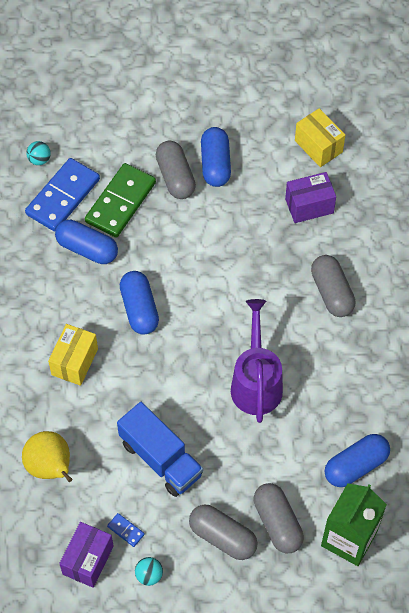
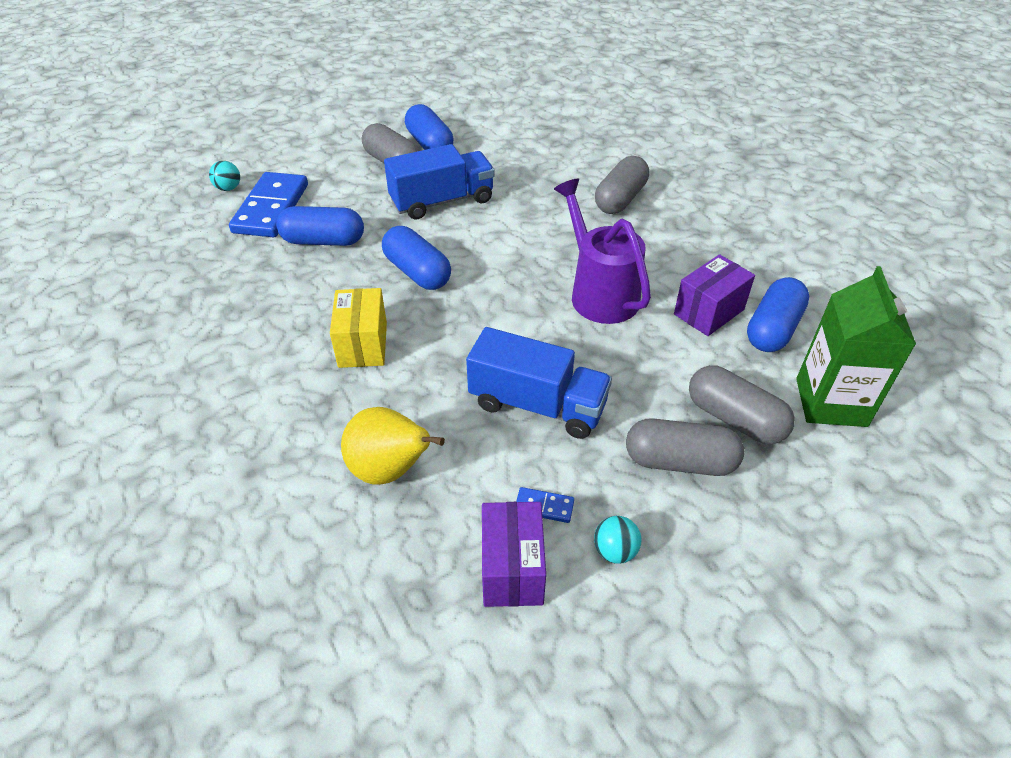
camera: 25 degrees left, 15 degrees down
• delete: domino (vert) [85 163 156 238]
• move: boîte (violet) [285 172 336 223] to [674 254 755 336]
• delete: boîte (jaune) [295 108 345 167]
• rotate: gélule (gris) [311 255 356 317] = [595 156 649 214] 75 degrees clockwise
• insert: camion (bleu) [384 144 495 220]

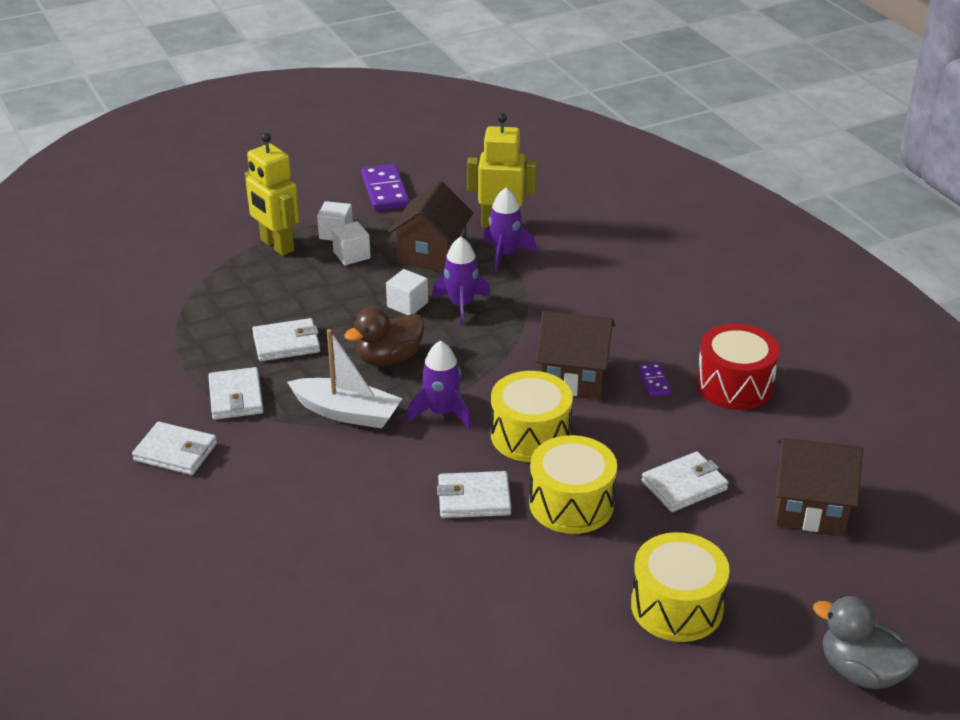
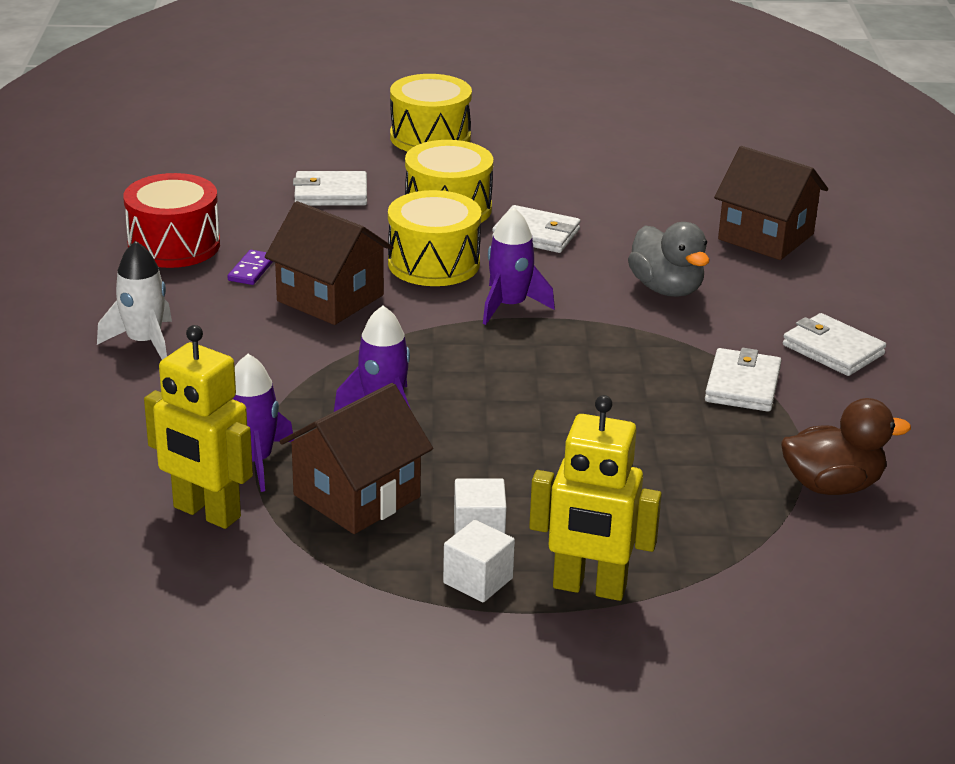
camera: 155 degrees left, 5 degrees down
• rotate: robot (jaune) [245 133 299 256] = [529 395 662 601] 120 degrees clockwise
• delete: portefeuille (blanc) [252 318 320 361]
• delete: bateau (blanc) [287 329 402 428]
• move: canard (marron) [344 307 424 366] to [781 398 911 495]
• delete: domino (violet) [361 164 410 211]
• delete: cube (blanc) [386 269 428 315]
• move: maison (marron) [775 438 863 534] to [714 146 828 260]
• move: canard (gris) [813 596 919 689] to [628 222 709 297]
• insert: fusée (blanc) [97 241 172 360]

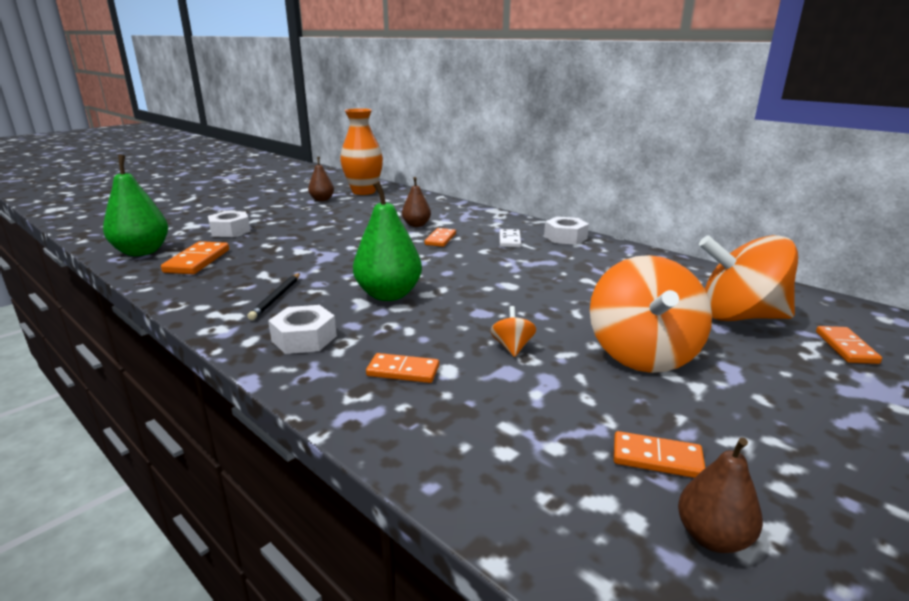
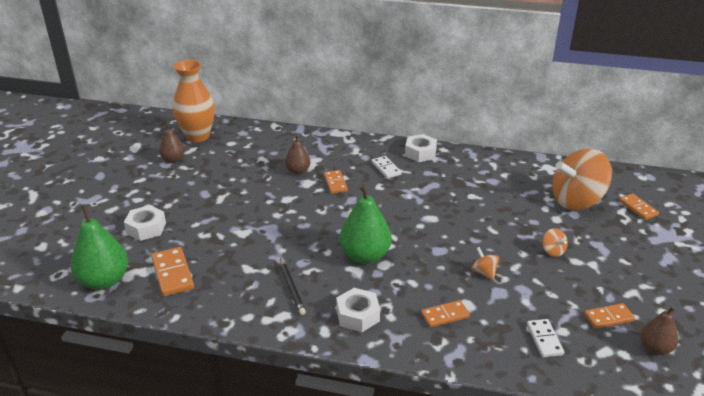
camera: 30 degrees left, 10 degrees up
• resize: toupie (orange) [590 255 712 373] = [542 228 568 257] x0.40
• insert: domino (blanc) [527 319 564 357]

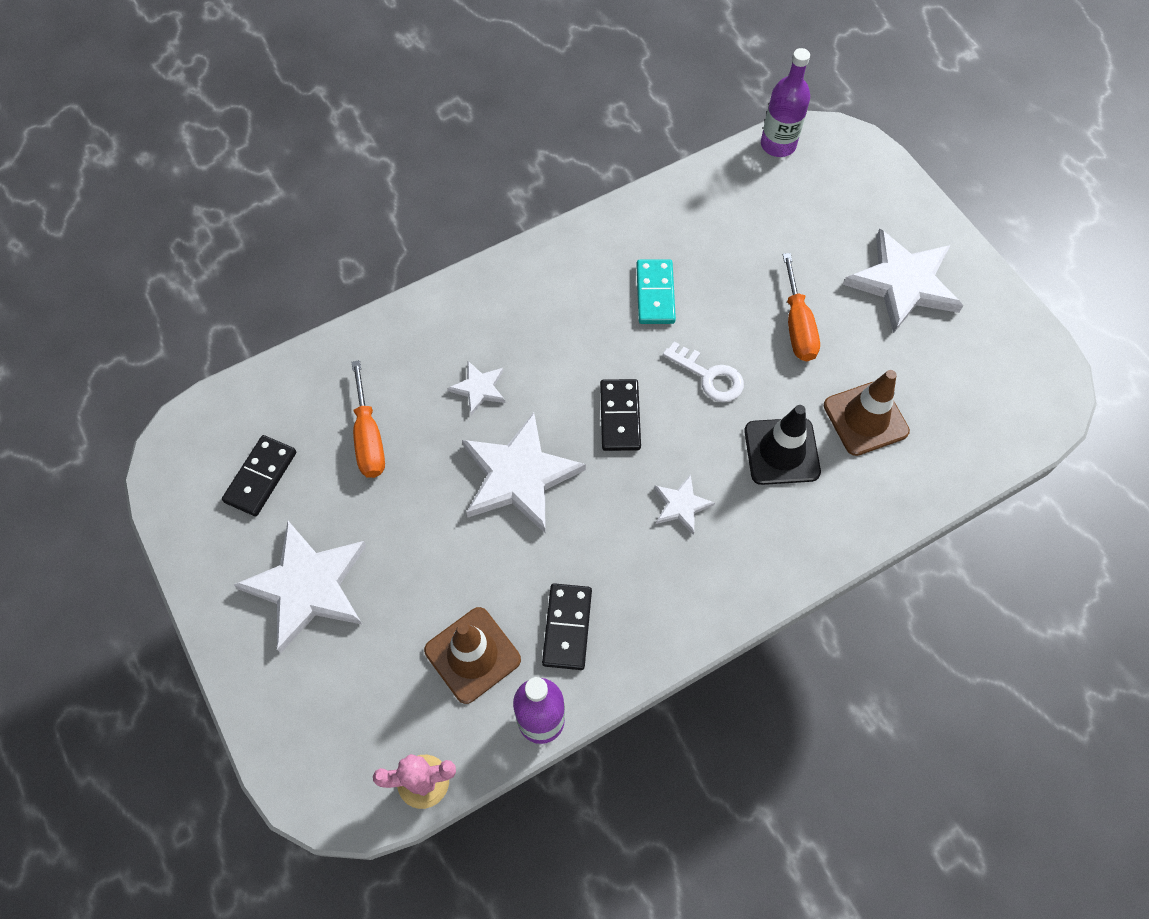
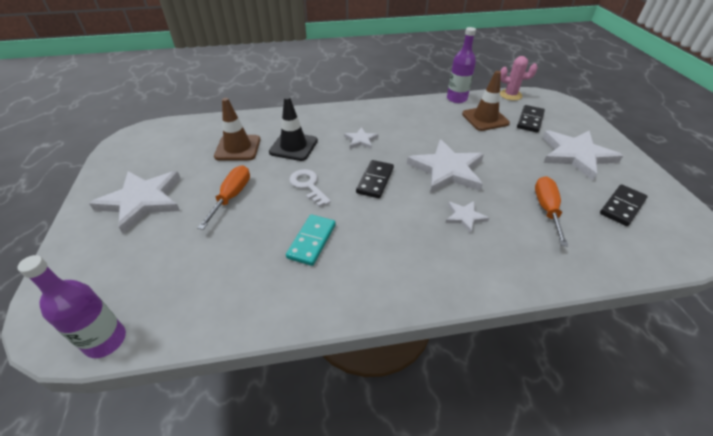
camera: 160 degrees left, 20 degrees down
• move: domino (noir) [542 583 592 670] to [517 105 545 133]

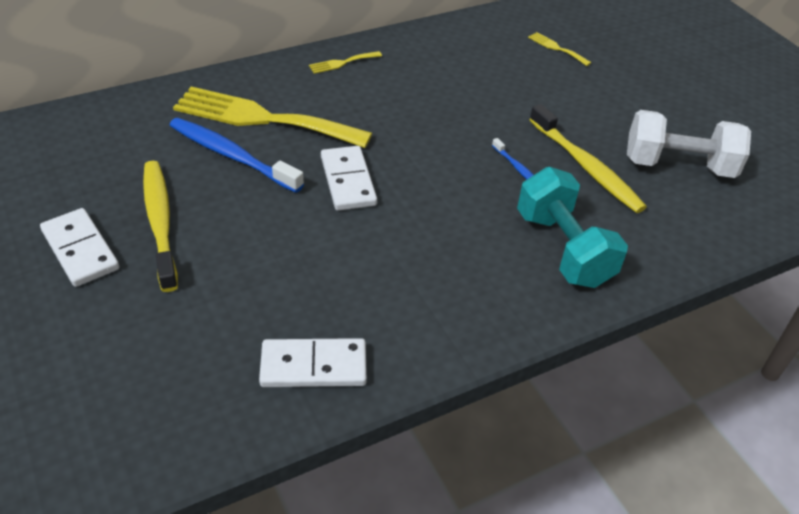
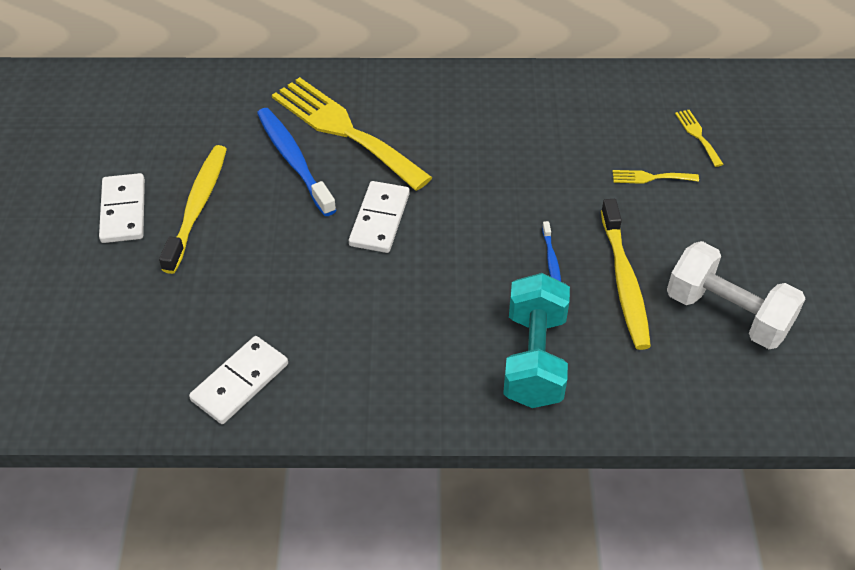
camera: 30 degrees right, 5 degrees up
• rotate: domino (blanc) [259 338 367 387] = [189 336 288 424] 75 degrees counterclockwise
• move: fourchette (jaune) [309 51 382 74] to [613 170 699 184]

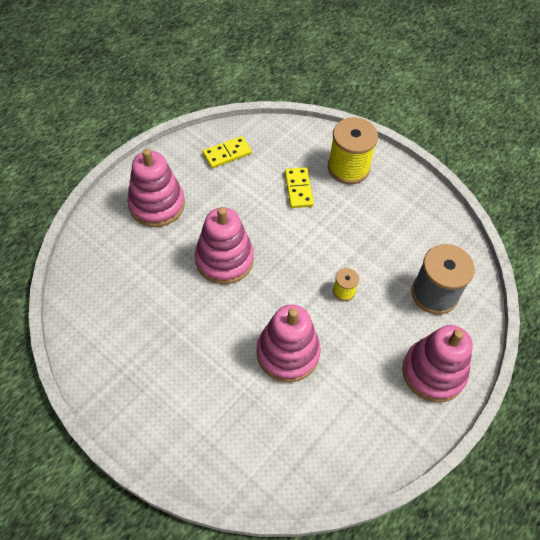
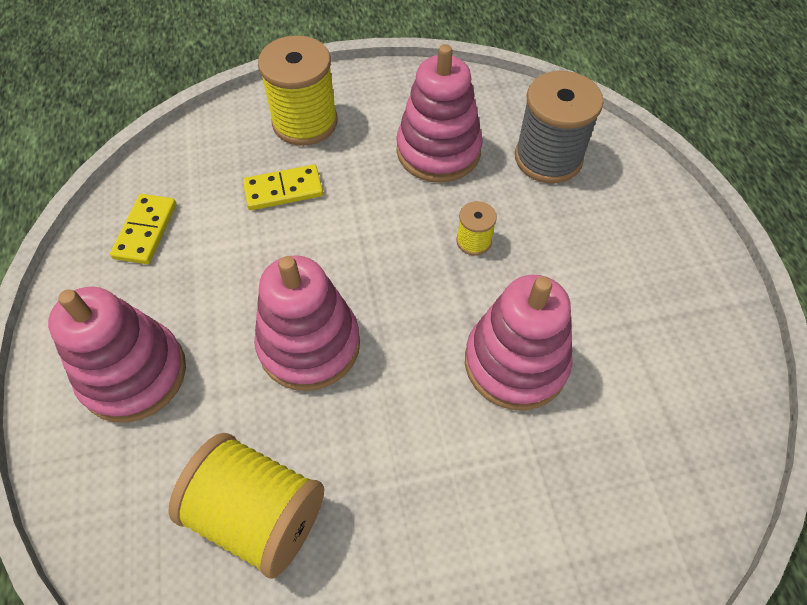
camera: 50 degrees left, 0 degrees up
• rotate: domino (jaune) [285 167 314 208] = [243 165 323 210] 45 degrees counterclockwise
• move: jouet à empiler (rose) [402 325 473 402] to [396 44 483 183]
• insert: bobine (jaune) [168 433 324 579]

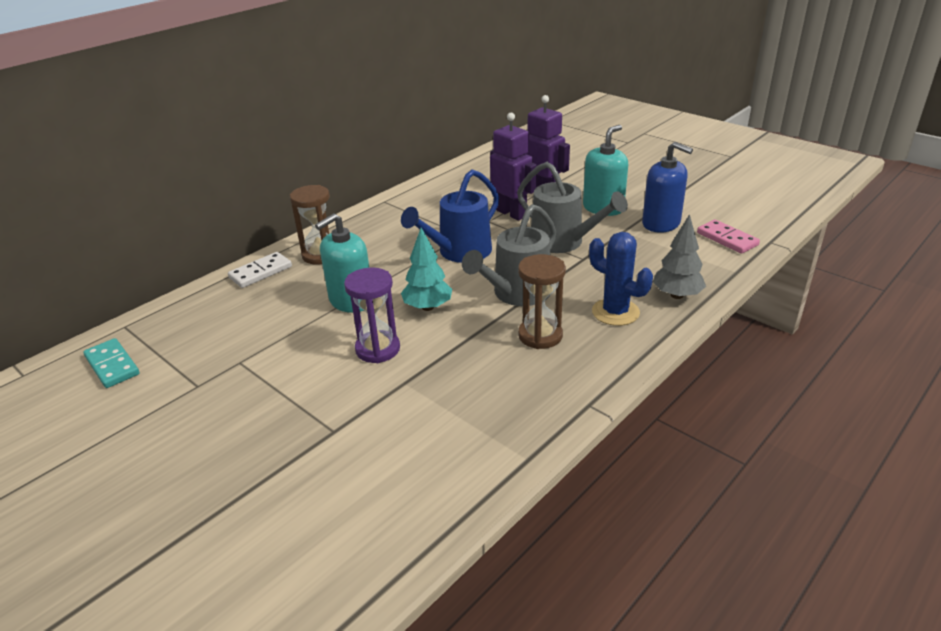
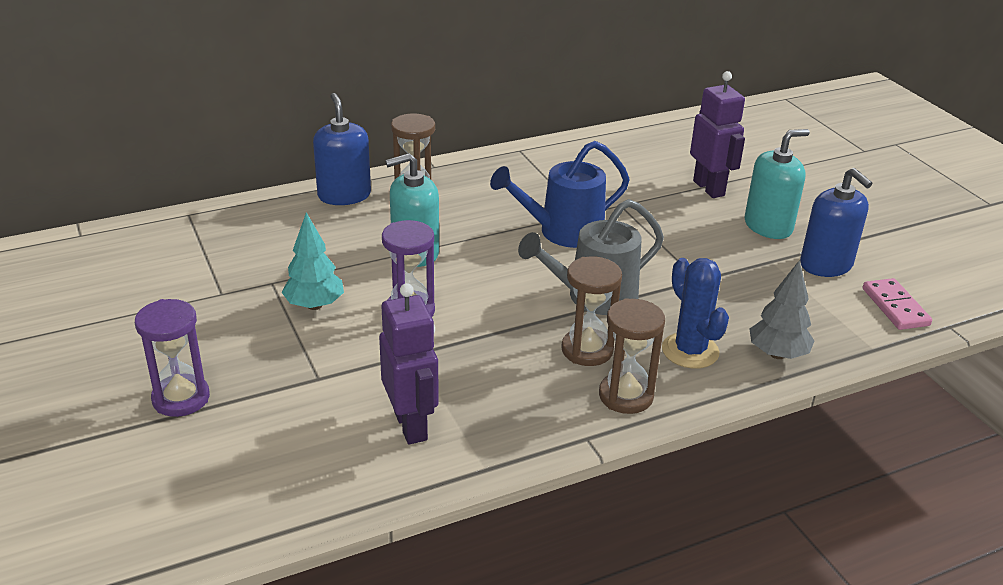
camera: 20 degrees right, 0 degrees up
• delete: domino (turquoise) [83 338 140 388]
• replace: domino (blanc) [228 252 292 288] to distributeur de savon (bleu) [313 93 371 205]
• move: arbre (turquoise) [401 228 452 311] to [281 212 344 310]
• move: robot (violet) [490 113 537 221] to [379 283 439 444]
• delete: arrosoir (gris) [517 162 628 253]
• insert: sablier (violet) [135 299 210 417]
• insert: sablier (marron) [599 298 665 414]

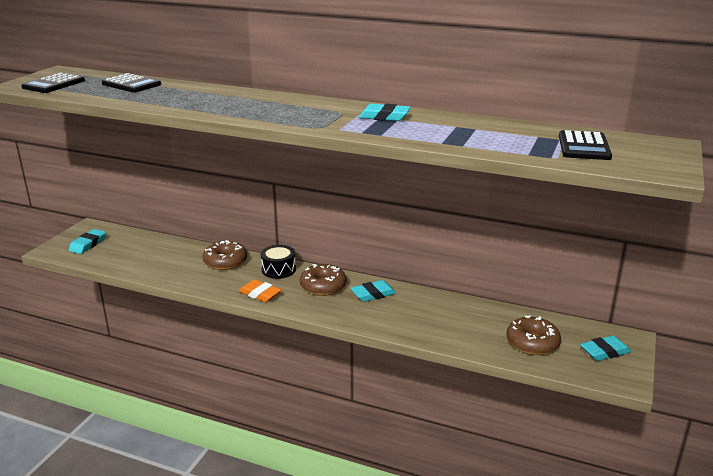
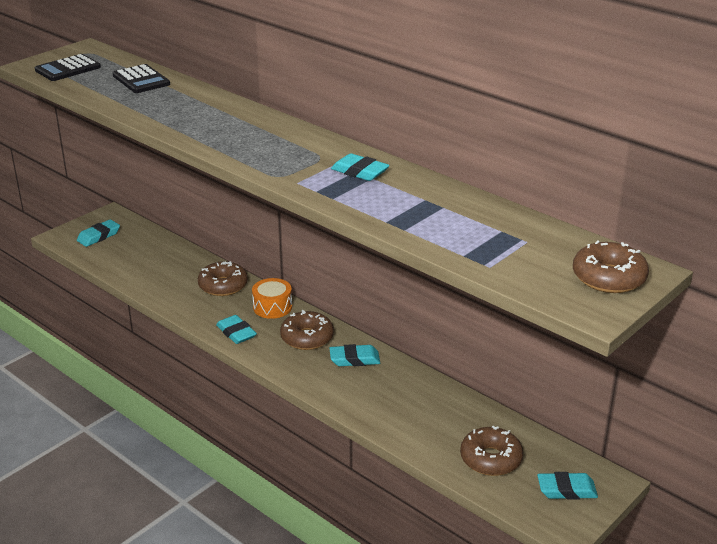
camera: 20 degrees right, 5 degrees up
• recolor: gomme (orange) [239 279 282 302] to gomme (turquoise) [216 315 257 344]
• recolor: tambour (noir) [261 245 296 279] to tambour (orange) [252 278 292 319]
• delete: calculatrice (noir) [559 130 612 160]
• insert: beignet (marron) [573 240 649 293]

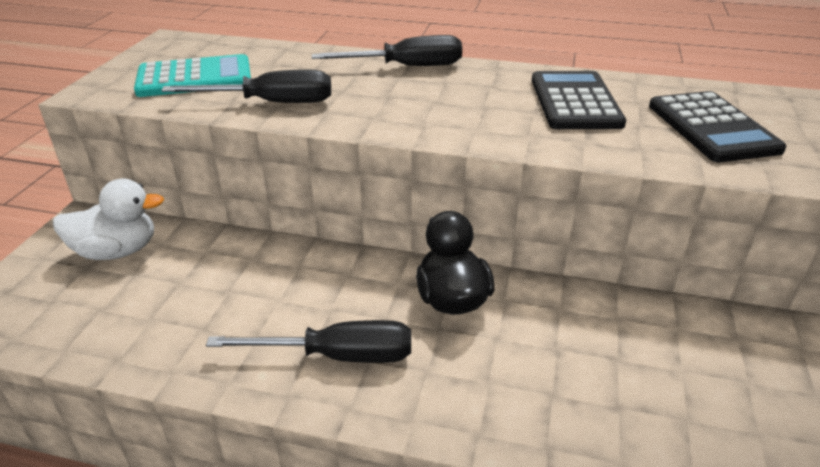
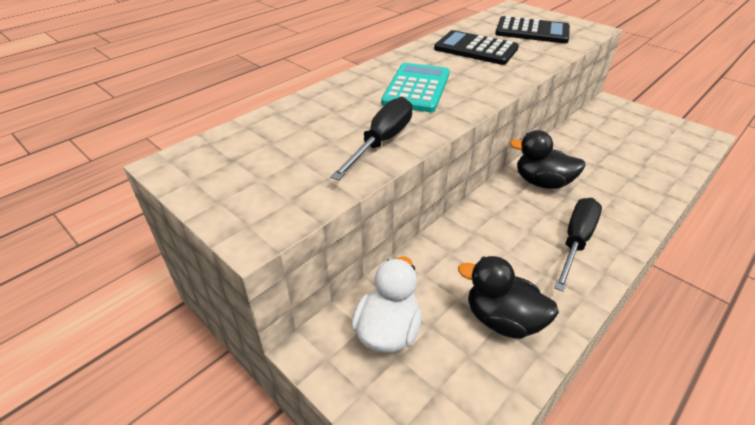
camera: 60 degrees left, 5 degrees up
• move: calculatrice (turquoise) [134 54 251 97] to [381 63 450 112]
• delete: tournevis (noir) [312 35 462 66]
• insert: canard (noir) [458 256 559 339]

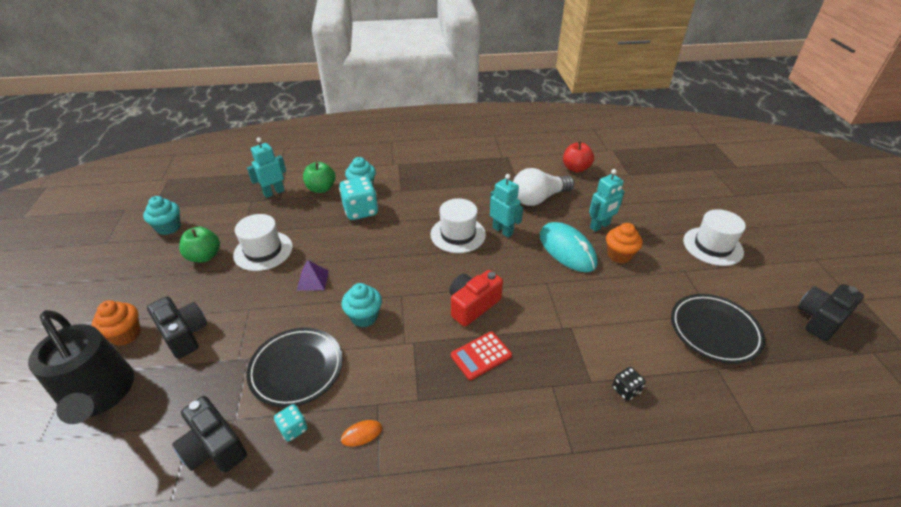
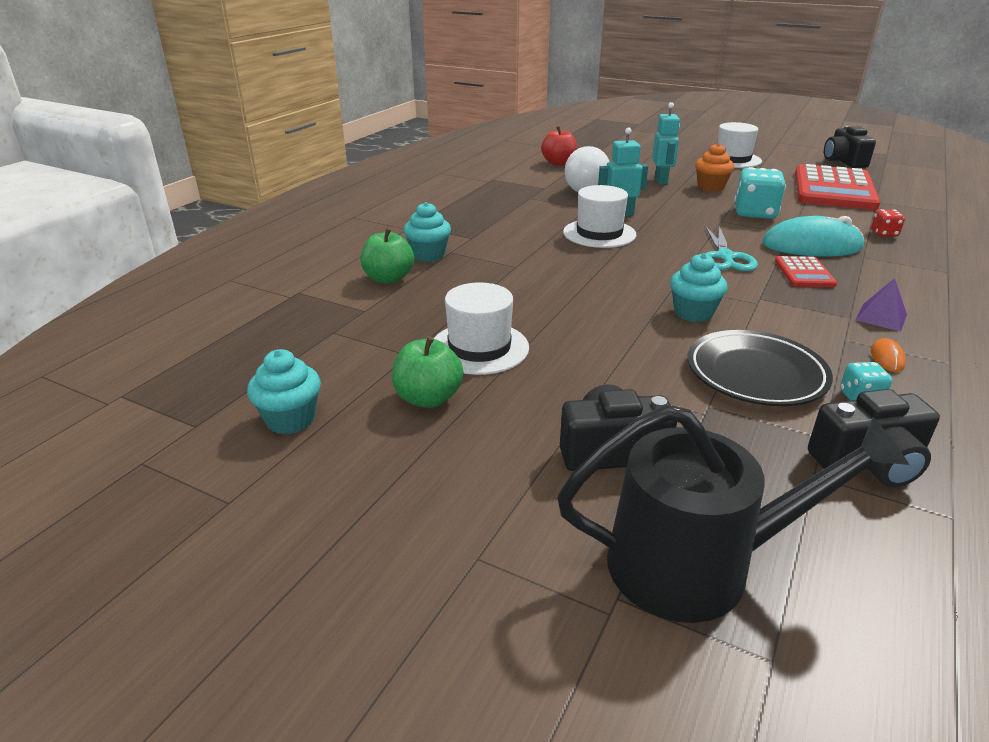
camera: 55 degrees left, 10 degrees down
• delete: muffin (orange) [92 300 141 346]
• delete: robot (turquoise) [247 138 286 198]
• move: pyramide (violet) [297 260 329 291] to [855 278 907 332]
• move: dé (turquoise) [339 176 378 220] to [734 167 786 219]
• replace: appareil photo (rouge) [449 270 503 326] to ciseaux (turquoise) [705 226 758 271]
• move: souris (turquoise) [540 222 598 272] to [763 216 864 256]
• recolor: dé (noir) [612 367 646 401] to dé (rouge) [871 209 905 237]
• replace: assiette (noir) [671 294 765 364] to calculatrice (rouge) [795 164 881 210]

